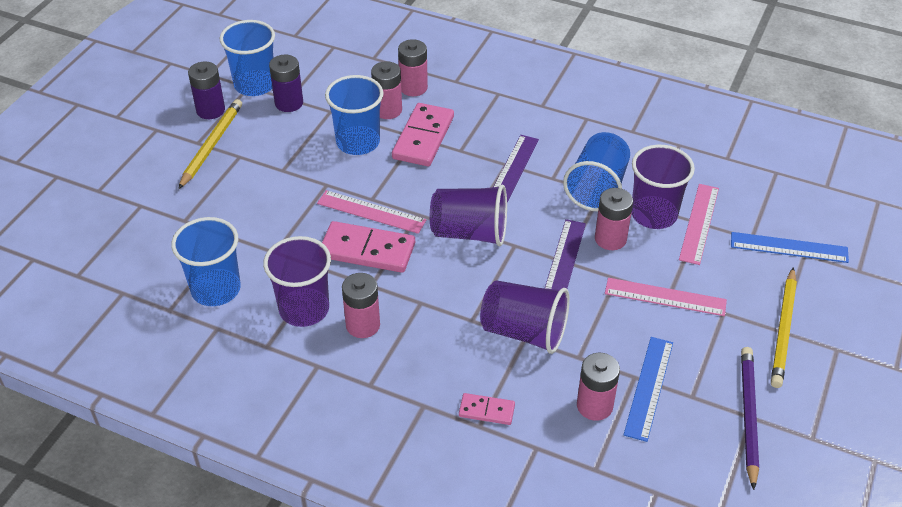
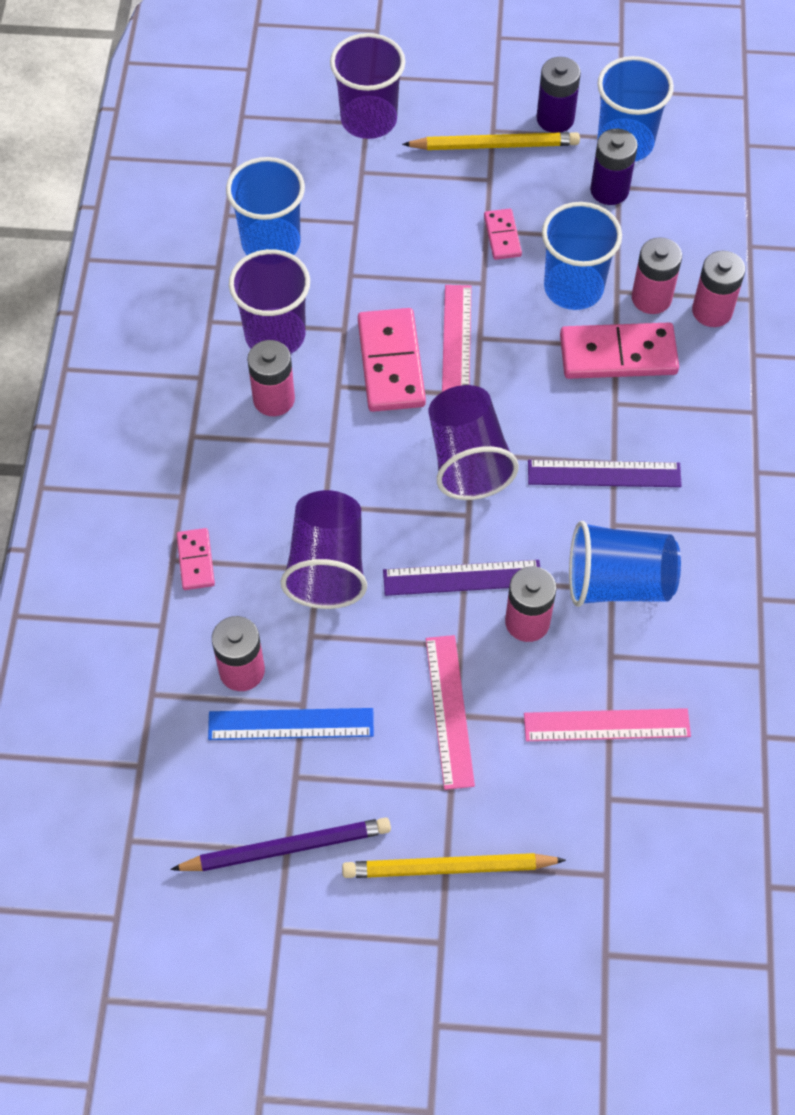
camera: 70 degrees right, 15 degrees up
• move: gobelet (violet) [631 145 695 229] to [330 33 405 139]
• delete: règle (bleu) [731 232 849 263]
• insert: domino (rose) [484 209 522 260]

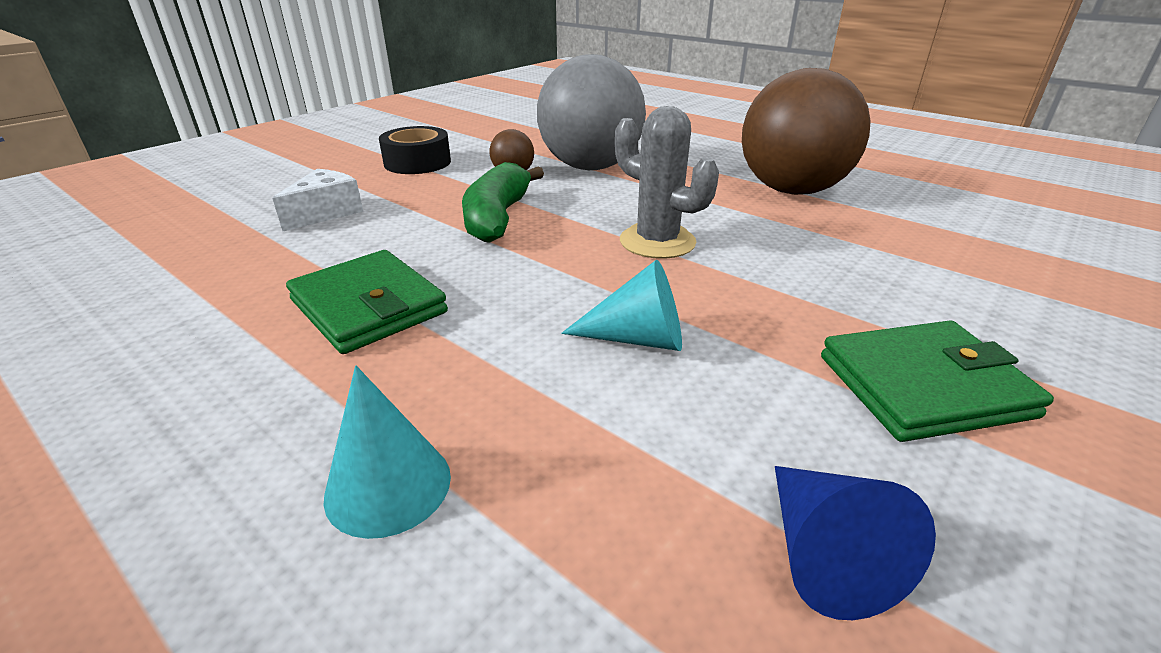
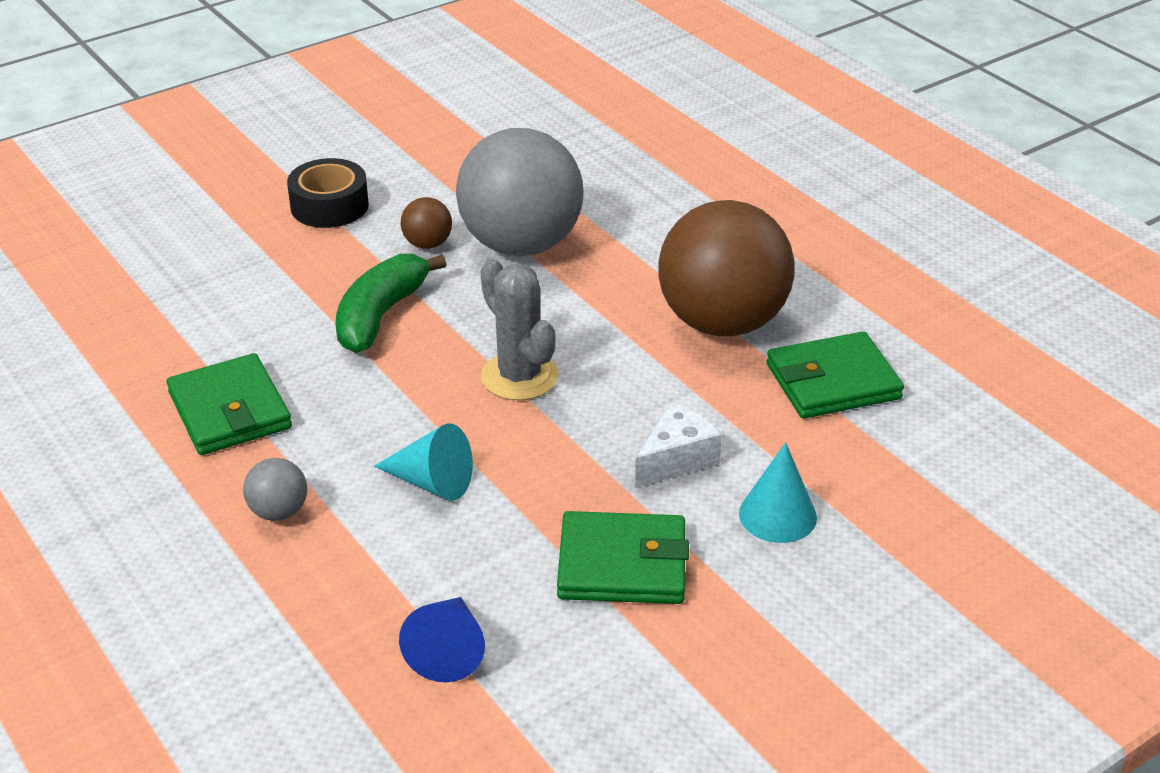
camera: 15 degrees right, 5 degrees up
• move: fromage (blanc) [272 169 363 231] to [635 402 722 488]
• move: cône (turquoise) [324 366 451 539] to [739 442 817 543]
• insert: balle (gris) [243 458 307 521]
• insert: portefeuille (vert) [767 331 904 419]

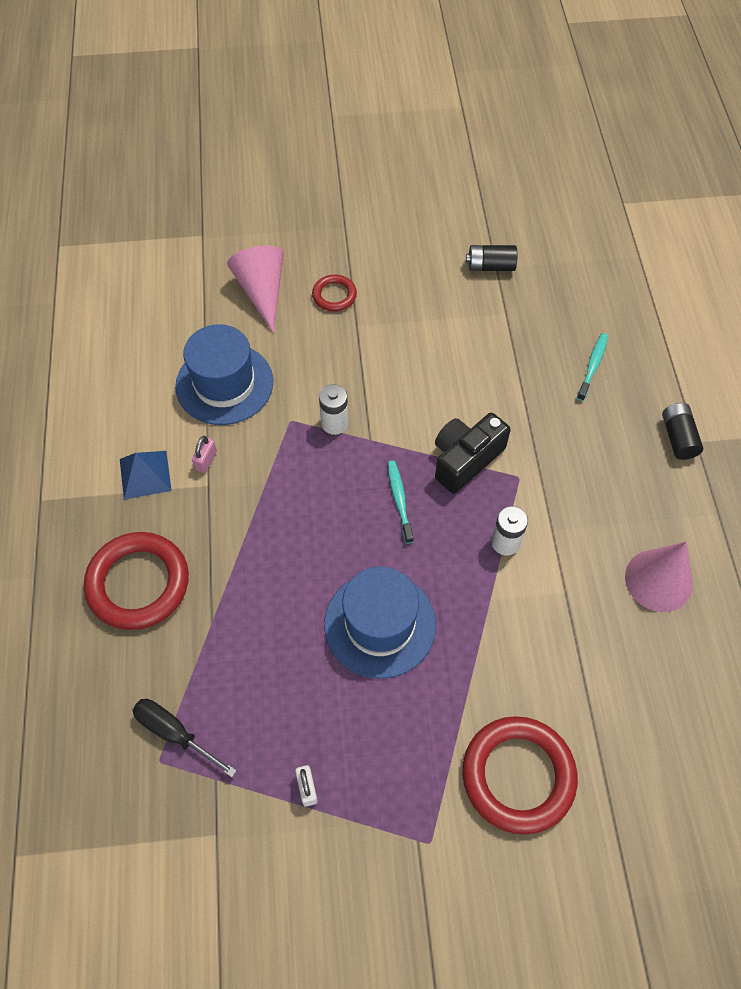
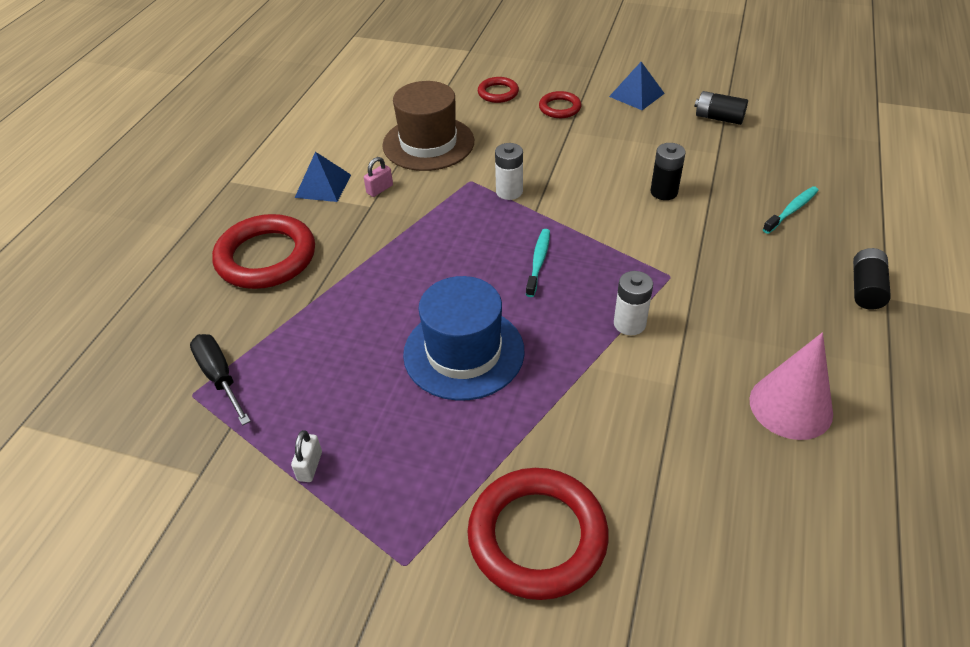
camera: 25 degrees right, 15 degrees down
• recolor: chapeau (bleu) [175 324 273 425] to chapeau (marron) [382 81 474 171]
• replace: cône (rose) [227 246 284 333] to anneau (rouge) [478 77 519 103]
• delete: appareil photo (noir) [435 413 511 494]
• insert: pyramide (bleu) [609 62 665 110]
• insert: pile (noir) [650 143 686 200]

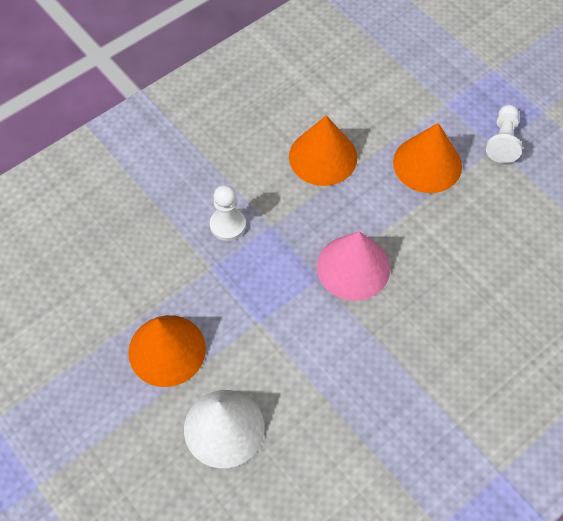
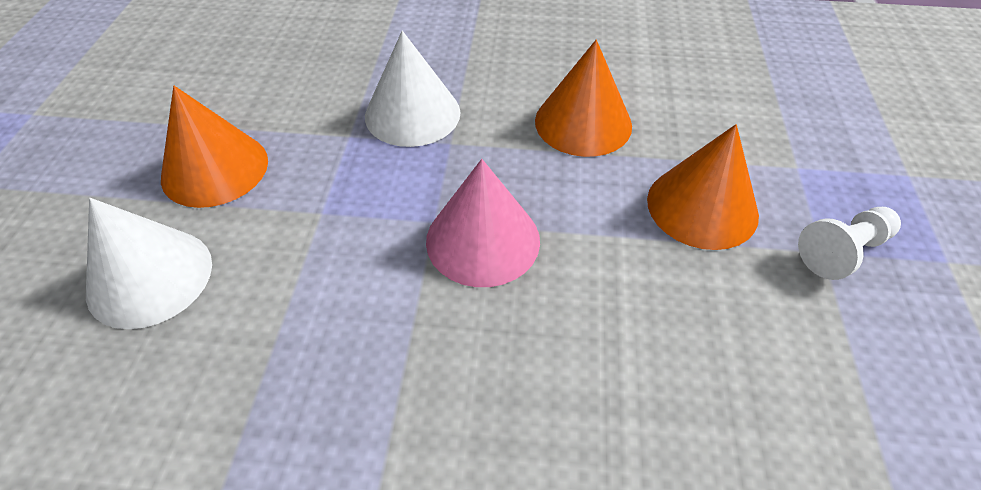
camera: 45 degrees right, 10 degrees down
• replace: pion (blanc) [210 185 246 241] to cône (blanc) [365 31 461 147]

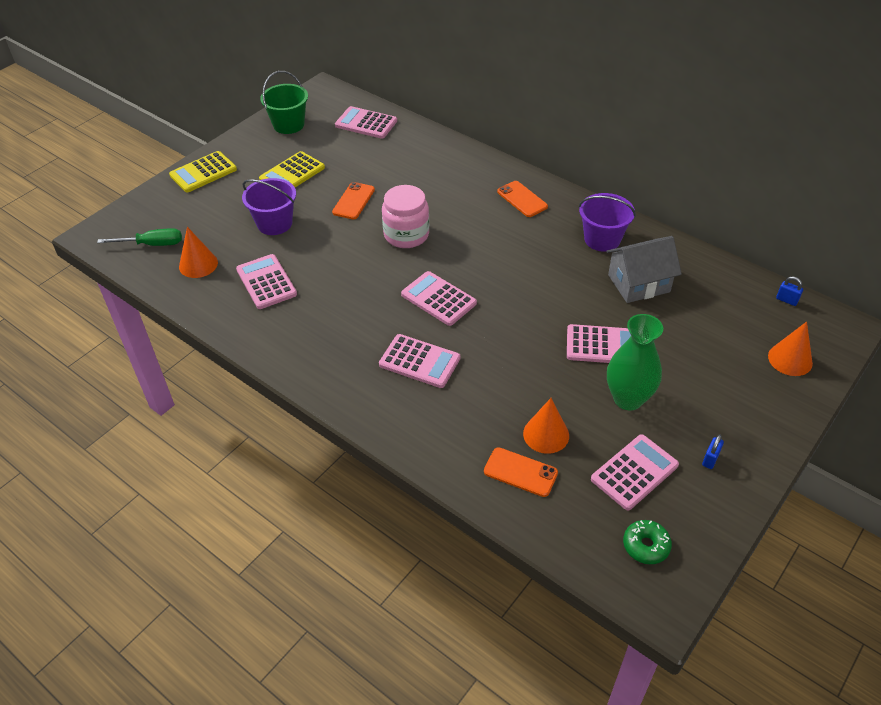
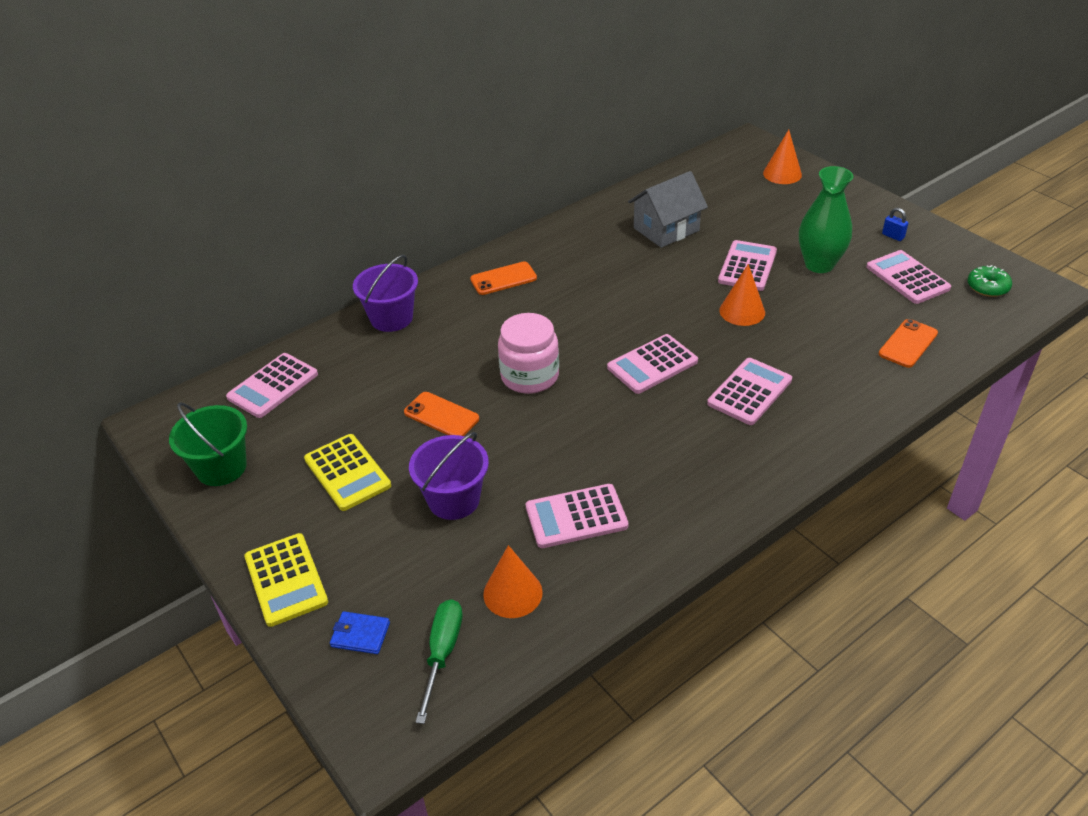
camera: 75 degrees left, 5 degrees down
• move: cône (orange) [523 398 569 454] to [719 264 765 326]
• move: seau (violet) [579 193 636 252] to [353 255 418 332]
• rotate: maison (gris) [606 236 682 303] = [628 171 708 248] 60 degrees clockwise
• delete: cadenas (bleu) [776 276 803 306]
• insert: portefeuille (bleu) [330 611 390 654]

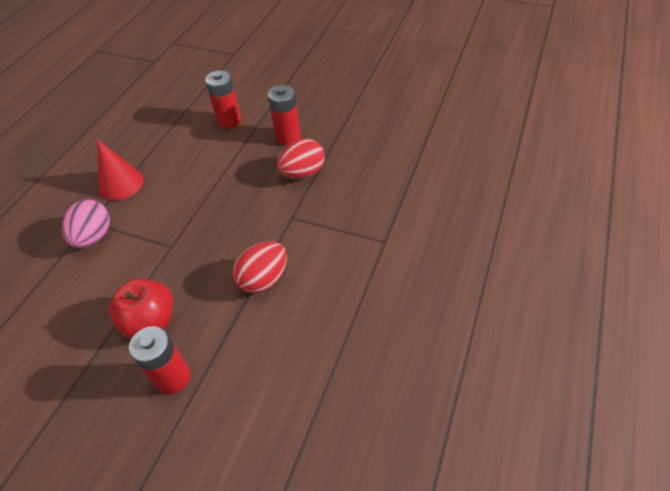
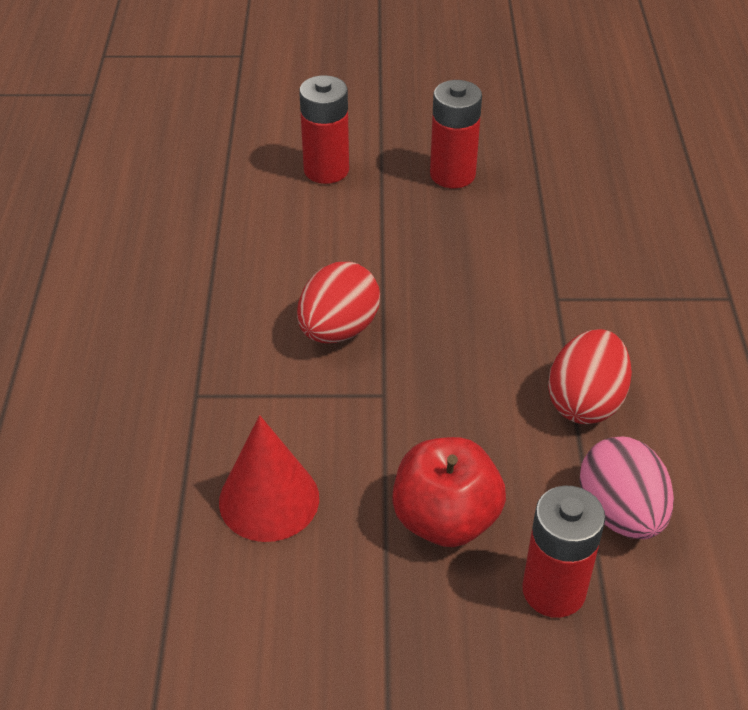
camera: 25 degrees left, 5 degrees down
• move: œuf (rose) [62 199 110 248] to [579 436 674 539]
• move: cône (rouge) [97 139 144 200] to [219 415 319 542]
• move: œuf (rouge) [277 138 325 179] to [297 262 380 343]

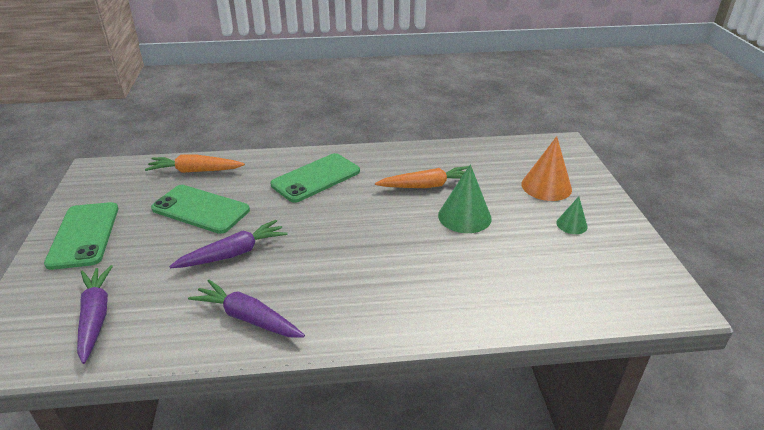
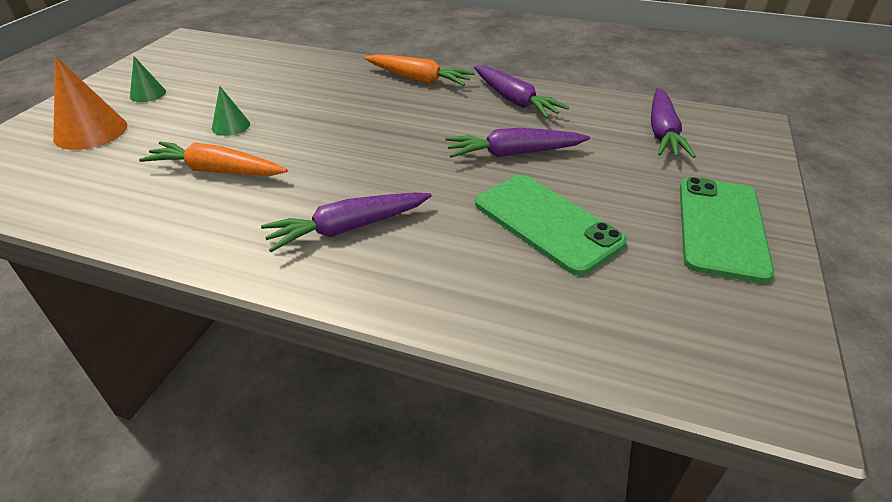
camera: 155 degrees left, 5 degrees up
• move: carotte (orange) [145 154 245 173] to [364 54 475 86]
• replace: téléphone (vert) [270 153 360 203] to carotte (violet) [261 193 432 252]
• resize: cône (vert) [438 164 491 233] = [212 86 250 136] x0.56

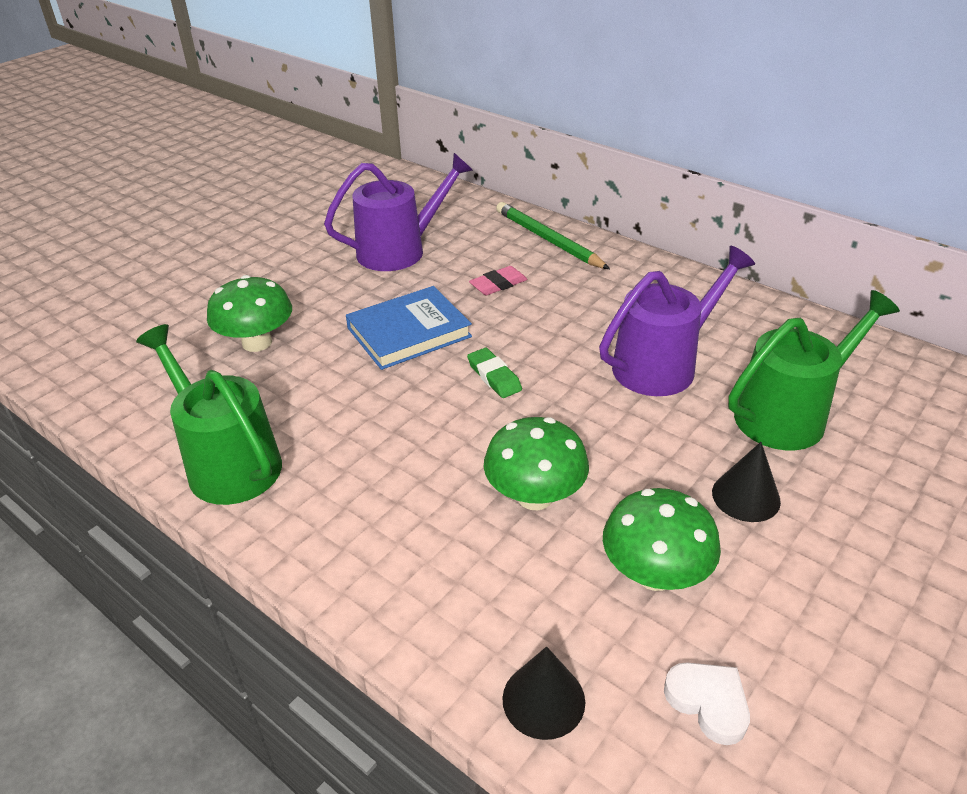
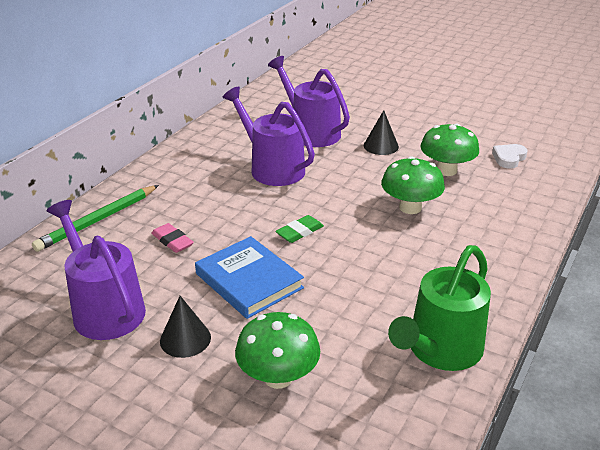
camera: 100 degrees left, 5 degrees down
• move: cône (noir) [502 646 585 740] to [160 296 211 358]
• recolor: arrosoir (vert) [728 290 900 450] to arrosoir (violet) [268 56 350 147]

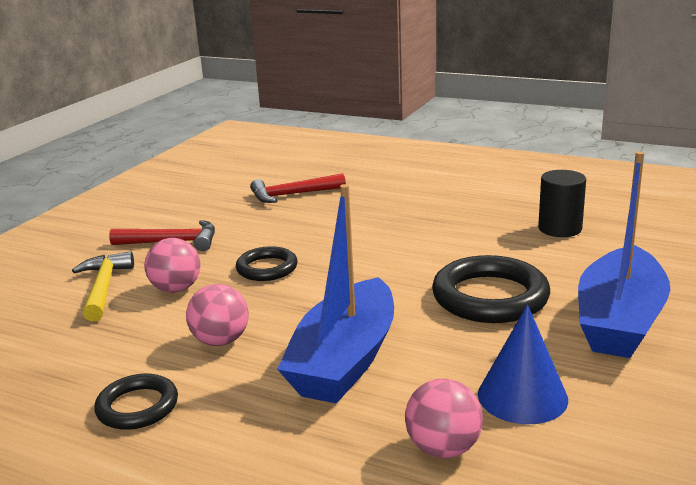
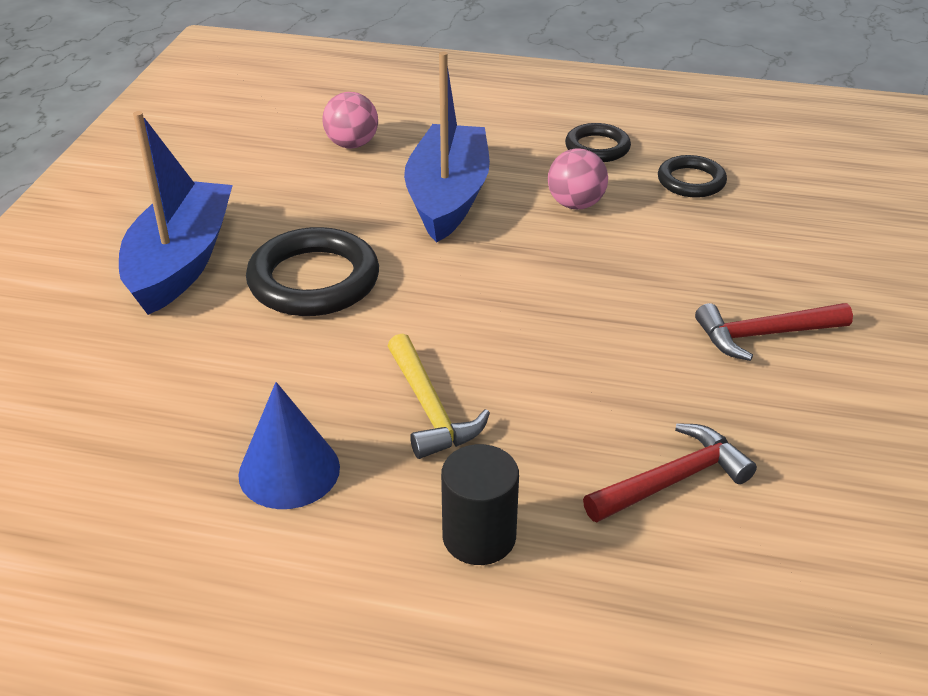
camera: 165 degrees right, 15 degrees up
• move: marteau (jaune) [72 251 134 322] to [388 333 490 459]
• delete: balle (rose) [144 238 200 293]
• move: anneau (noir) [236 246 297 281] to [658 155 727 198]
• move: cône (bleu) [478 305 568 424] to [238 382 340 509]
• move: cylindre (noir) [538 170 586 237] to [441 444 519 565]

